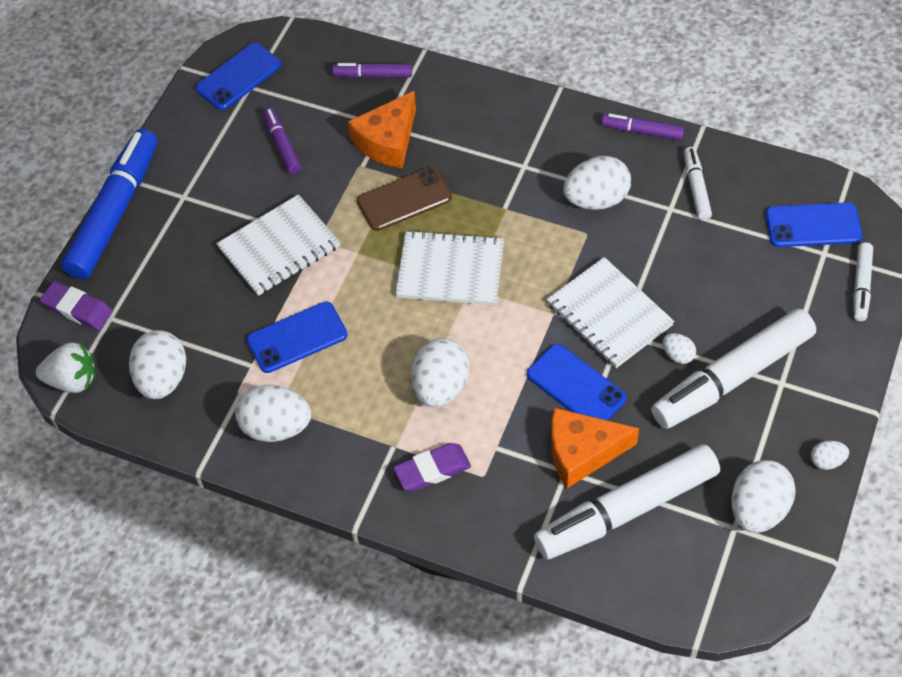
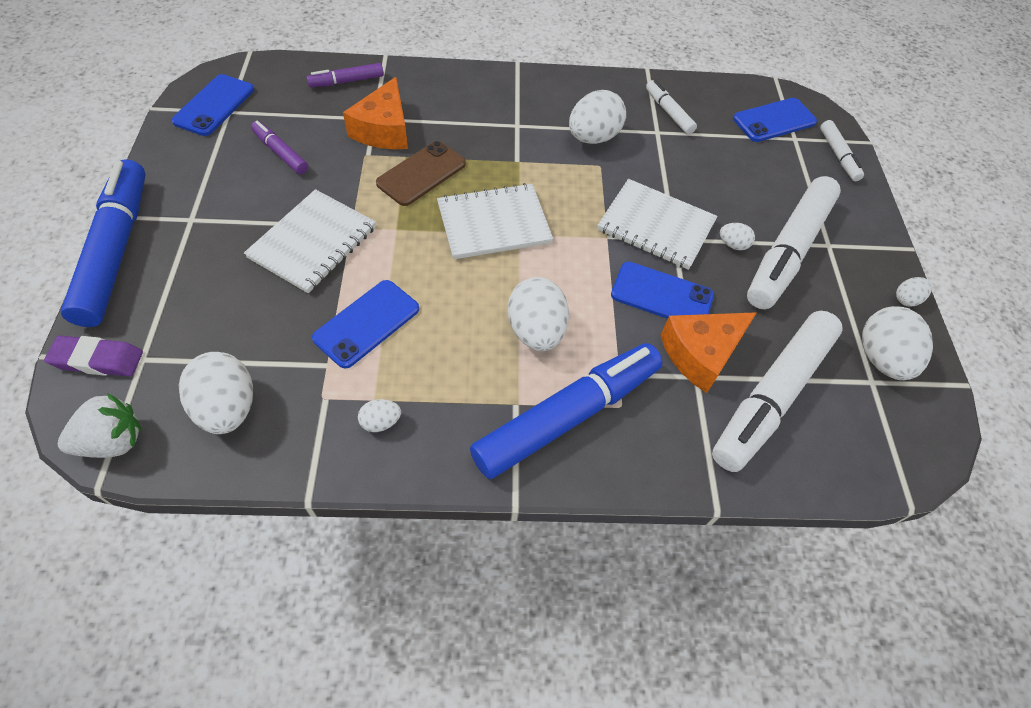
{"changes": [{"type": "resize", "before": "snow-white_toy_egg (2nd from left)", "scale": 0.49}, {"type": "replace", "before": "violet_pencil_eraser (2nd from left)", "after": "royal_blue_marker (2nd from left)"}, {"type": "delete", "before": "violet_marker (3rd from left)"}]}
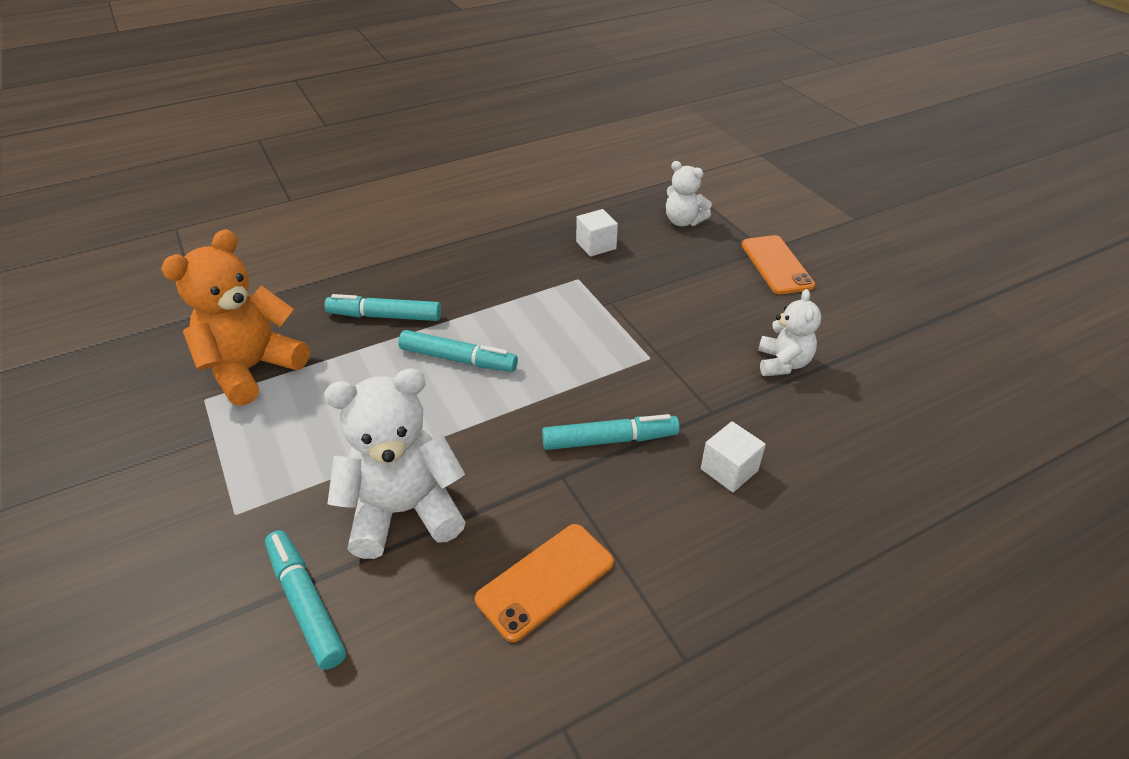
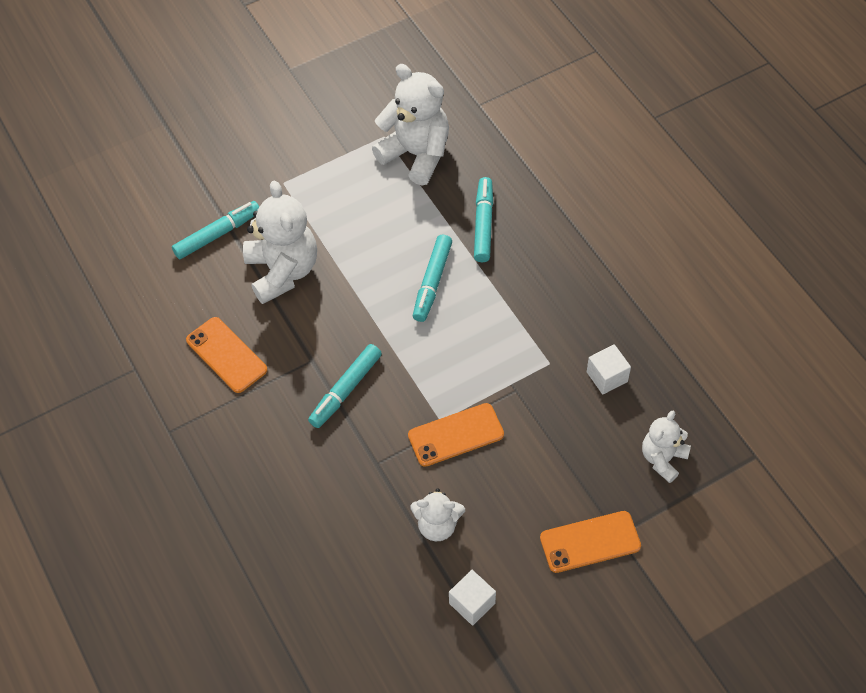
{"changes": [{"type": "recolor", "before": "orange_teddy_bear", "after": "snow-white_teddy_bear (2nd from left)"}, {"type": "rotate", "before": "aqua_marker (4th from left in the first image)", "turn": 45}, {"type": "move", "before": "snow-white_solid_cube (2nd from left in the first image)", "after": "snow-white_solid_cube (1st from left)"}, {"type": "insert", "after": "orange_phone (2nd from left)"}]}
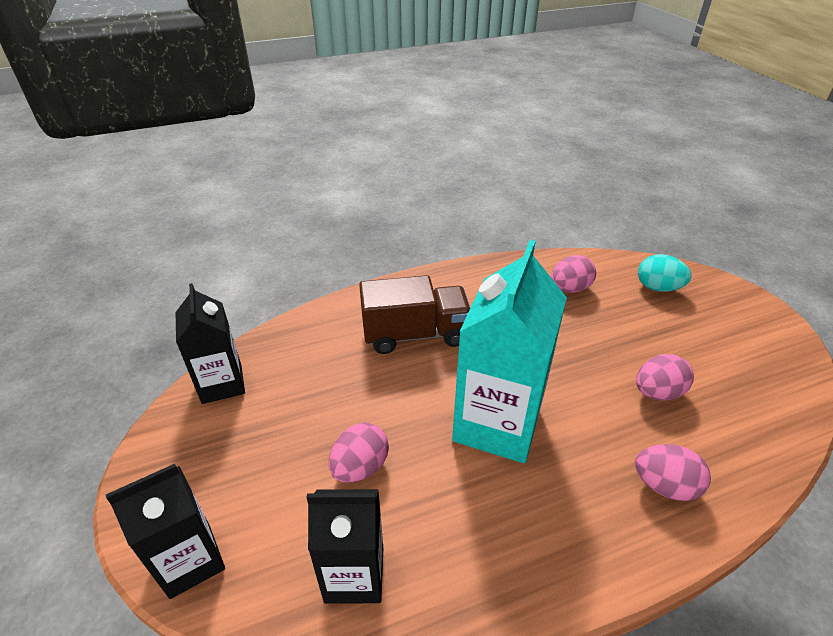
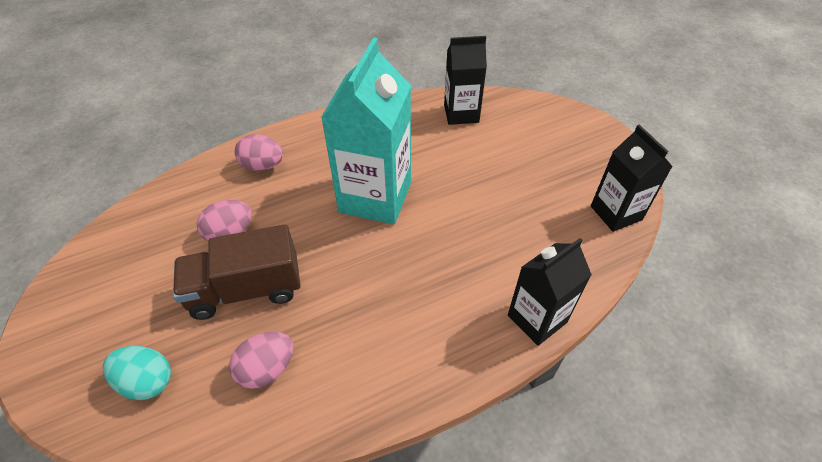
{"changes": [{"type": "move", "before": "black_carton (1st from left in the first image)", "after": "black_carton (2nd from left)"}, {"type": "delete", "before": "pink_toy_egg (1st from left)"}, {"type": "move", "before": "dark_brown_truck"}]}
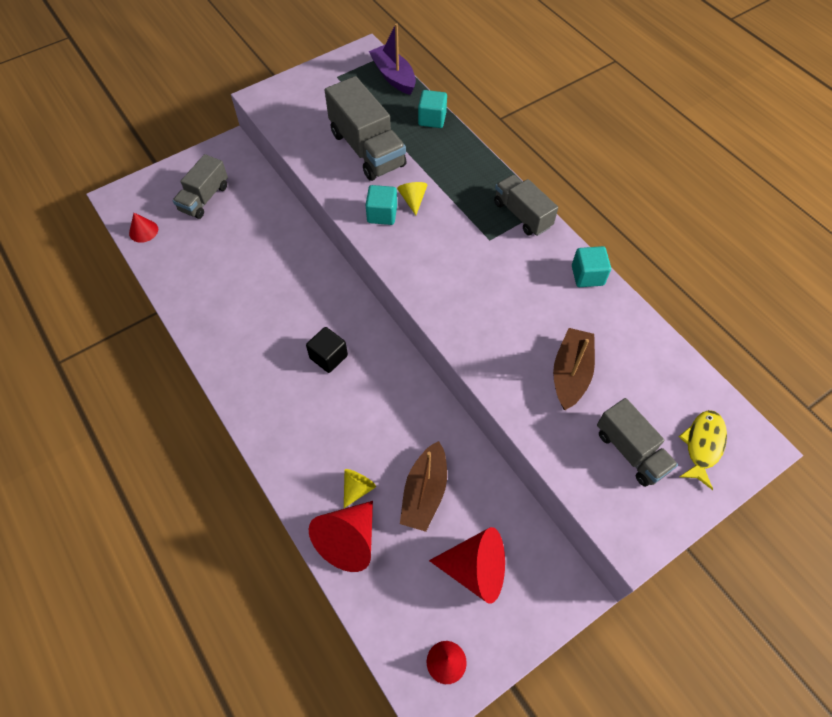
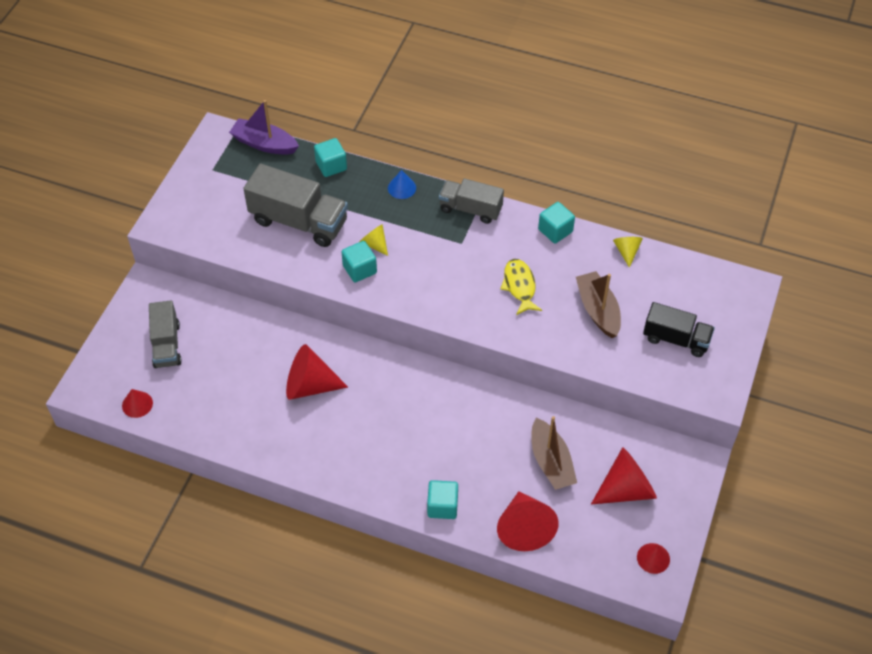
{"changes": [{"type": "delete", "before": "black_solid_cube"}, {"type": "move", "before": "golden_cone_shape (1st from left in the first image)", "after": "golden_cone_shape (2nd from left)"}, {"type": "recolor", "before": "grey_truck (4th from left)", "after": "black_truck"}, {"type": "move", "before": "golden_fish_figure"}, {"type": "insert", "after": "scarlet_cone_shape (2nd from left)"}, {"type": "insert", "after": "royal_blue_cone_shape"}, {"type": "insert", "after": "aqua_solid_cube (3rd from left)"}]}
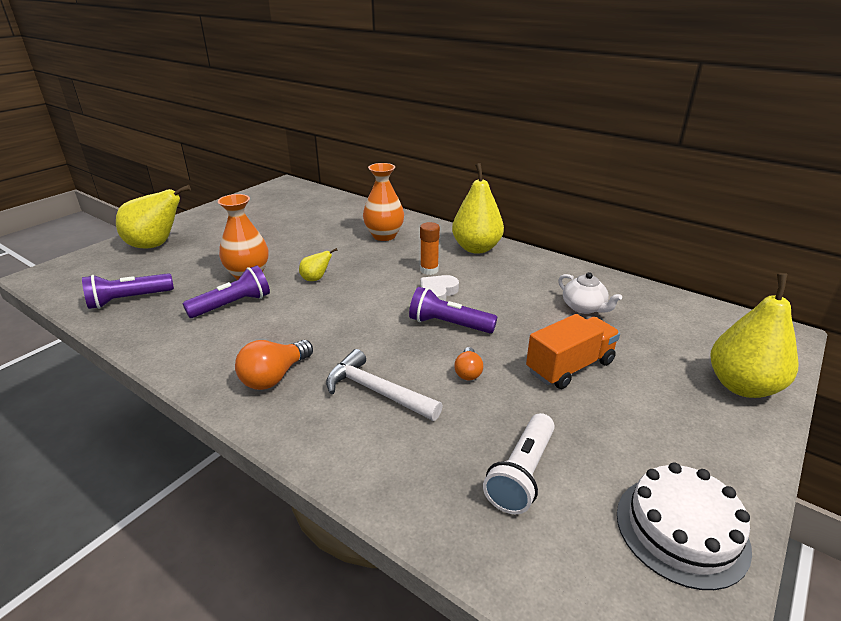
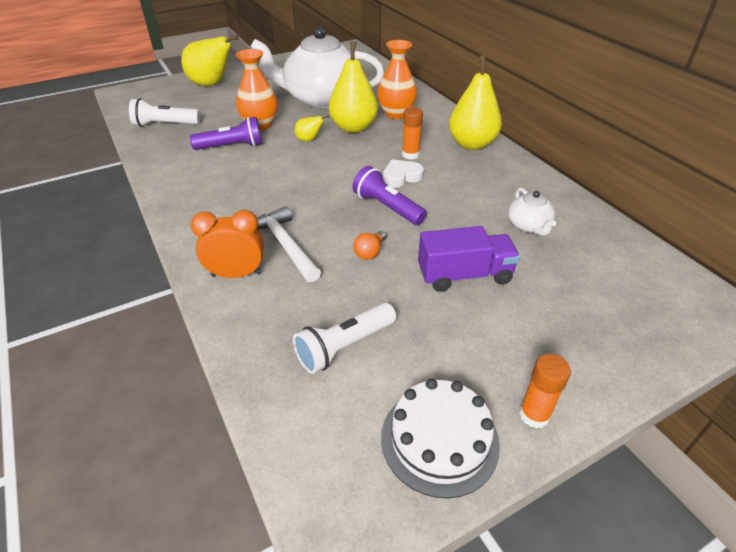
{"changes": [{"type": "recolor", "before": "violet_pocket_torch (1st from left)", "after": "snow-white_pocket_torch (1st from left)"}, {"type": "delete", "before": "orange_light_bulb (1st from left)"}, {"type": "recolor", "before": "orange_truck", "after": "violet_truck"}, {"type": "move", "before": "golden_pear_fruit (4th from left in the first image)", "after": "golden_pear_fruit (3rd from left)"}, {"type": "insert", "after": "orange_clock"}, {"type": "insert", "after": "snow-white_teapot (1st from left)"}, {"type": "insert", "after": "orange_stick_of_glue (2nd from left)"}]}
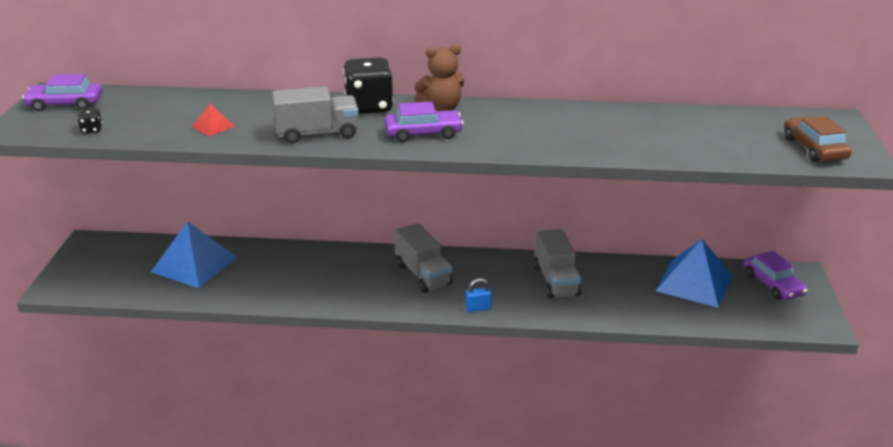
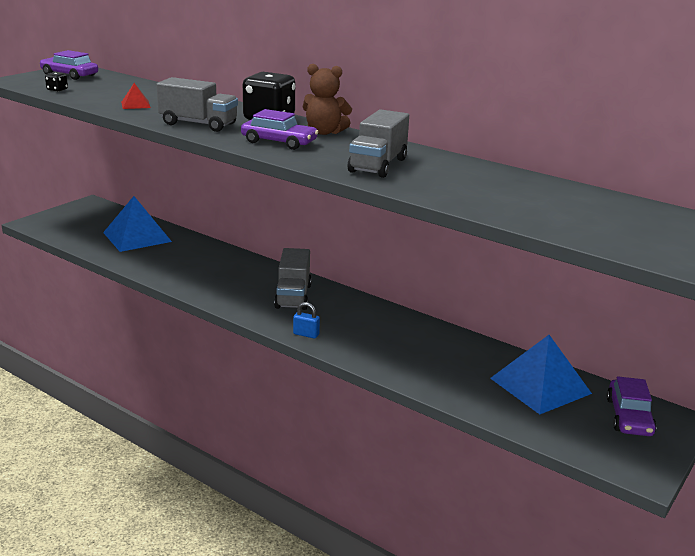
{"changes": [{"type": "move", "before": "grey_truck (3rd from left)"}, {"type": "delete", "before": "dark_brown_automobile"}]}
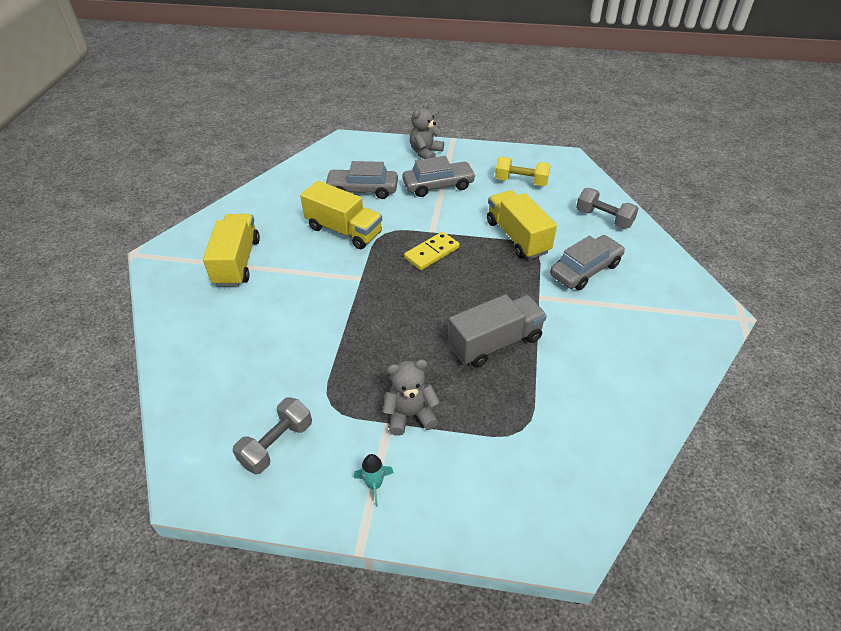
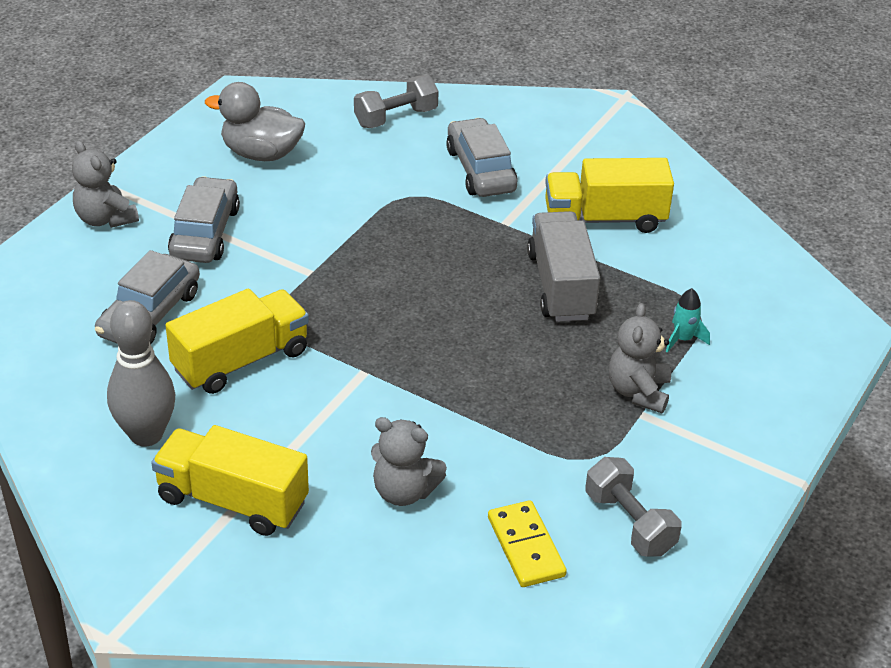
{"changes": [{"type": "move", "before": "aqua_rocket"}, {"type": "move", "before": "golden_domino_tile"}, {"type": "move", "before": "golden_truck (3rd from left)"}, {"type": "replace", "before": "golden_dumbbell", "after": "grey_toy_duck"}, {"type": "insert", "after": "grey_bowling_pin"}, {"type": "insert", "after": "grey_teddy_bear (2nd from left)"}]}
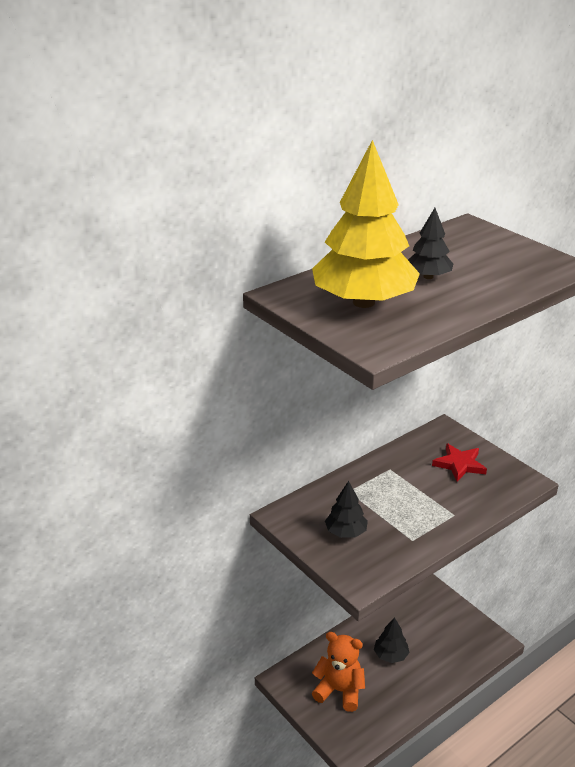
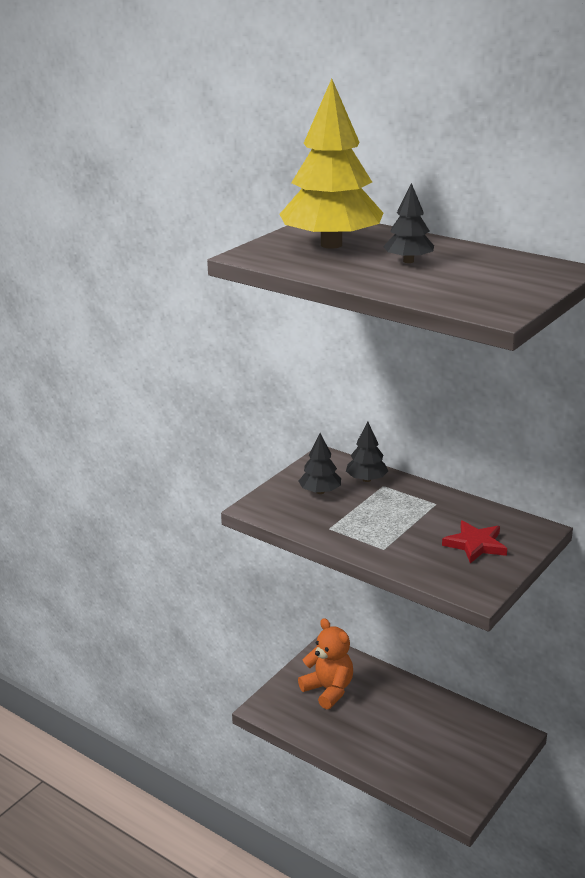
{"changes": [{"type": "rotate", "before": "orange_teddy_bear", "turn": -45}, {"type": "move", "before": "black_toy_tree (2nd from left)"}]}
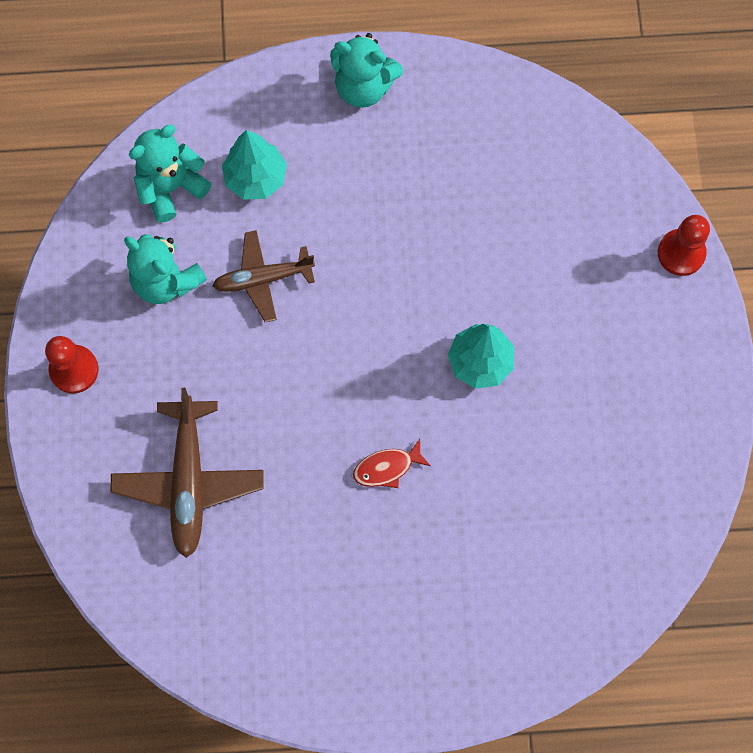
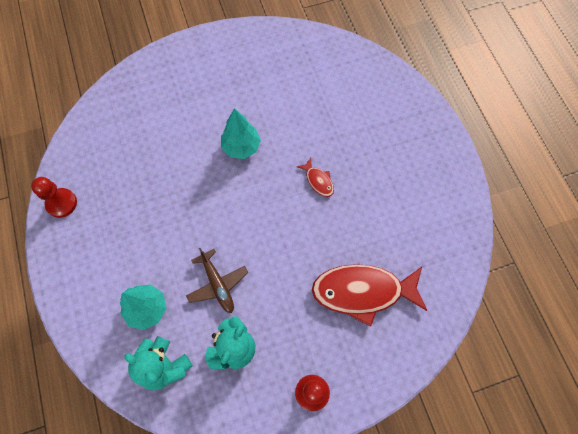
{"changes": [{"type": "replace", "before": "dark_brown_toy_plane (1st from left)", "after": "scarlet_fish_figure (2nd from left)"}, {"type": "delete", "before": "aqua_teddy_bear (3rd from left)"}, {"type": "move", "before": "scarlet_pawn (2nd from left in the first image)", "after": "scarlet_pawn (1st from left)"}]}
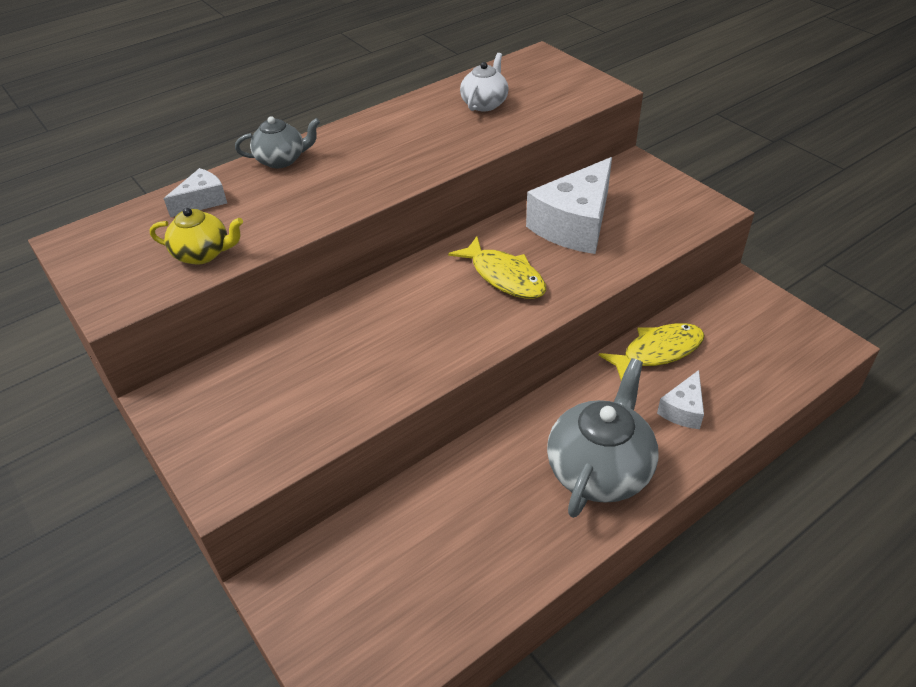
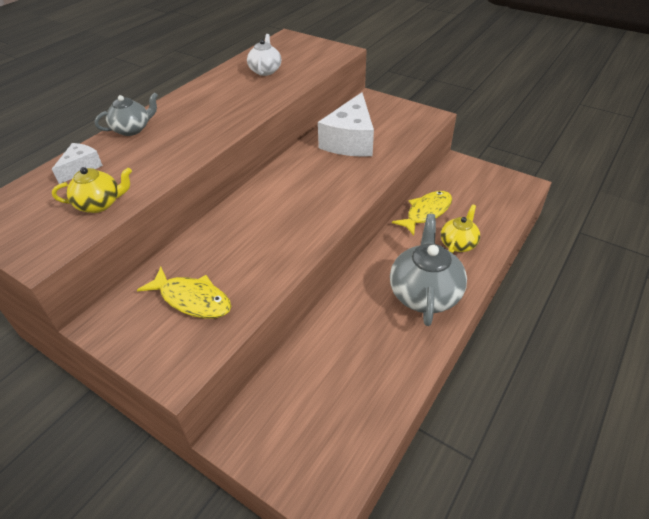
{"changes": [{"type": "move", "before": "golden_fish_figure (1st from left)"}, {"type": "replace", "before": "snow-white_cheese_wedge (3rd from left)", "after": "golden_teapot (2nd from left)"}]}
